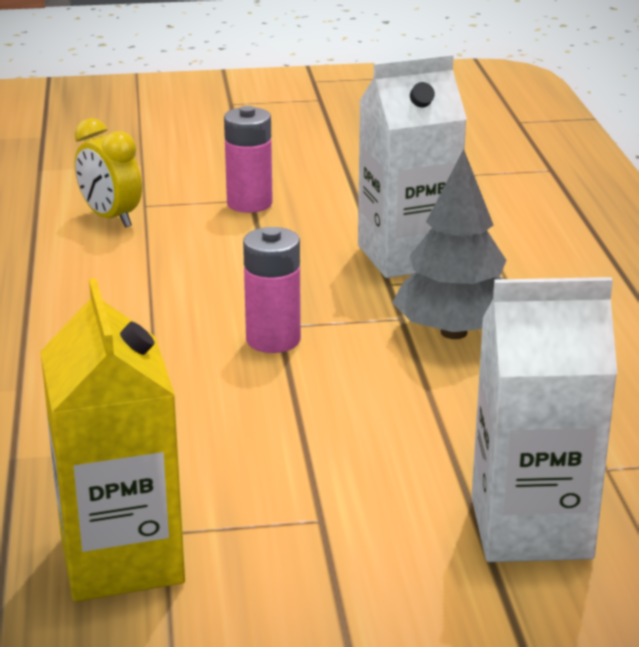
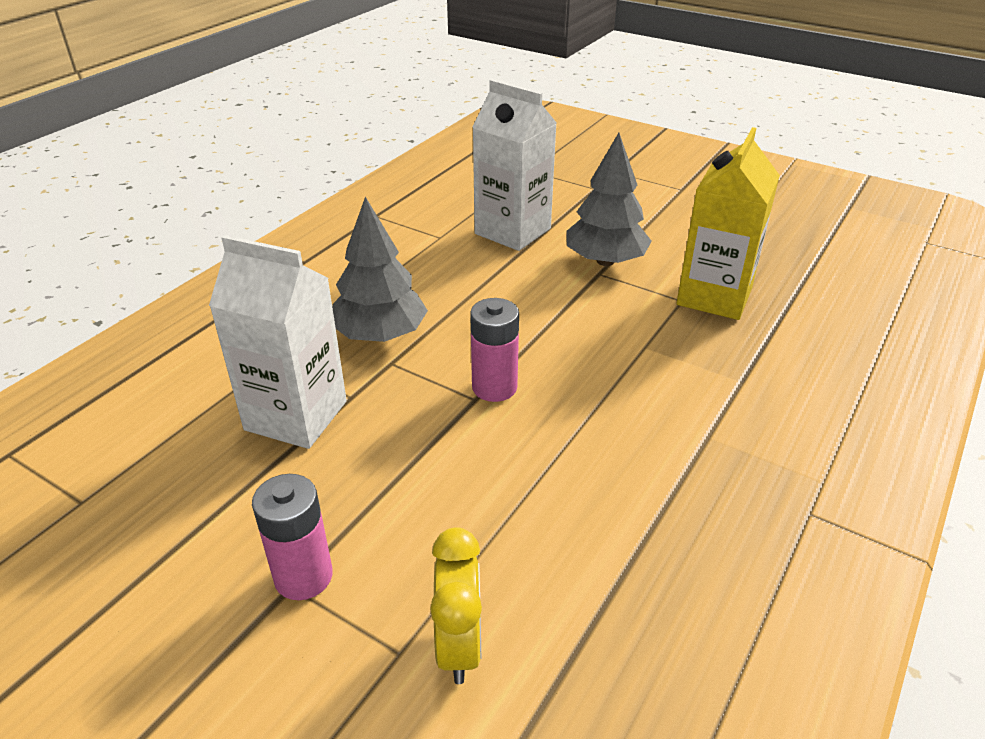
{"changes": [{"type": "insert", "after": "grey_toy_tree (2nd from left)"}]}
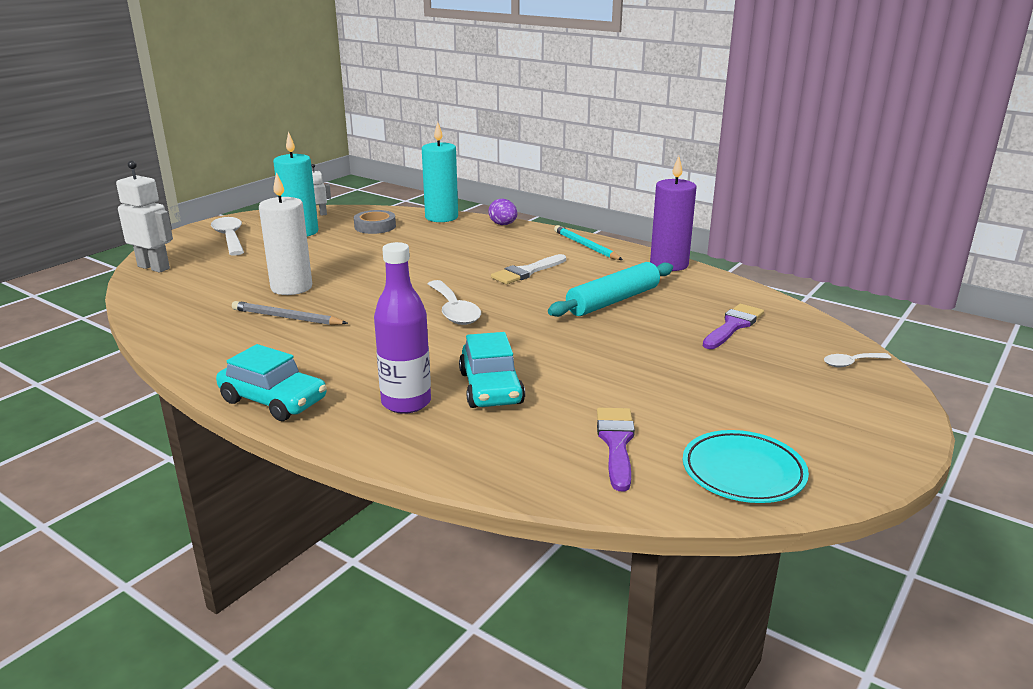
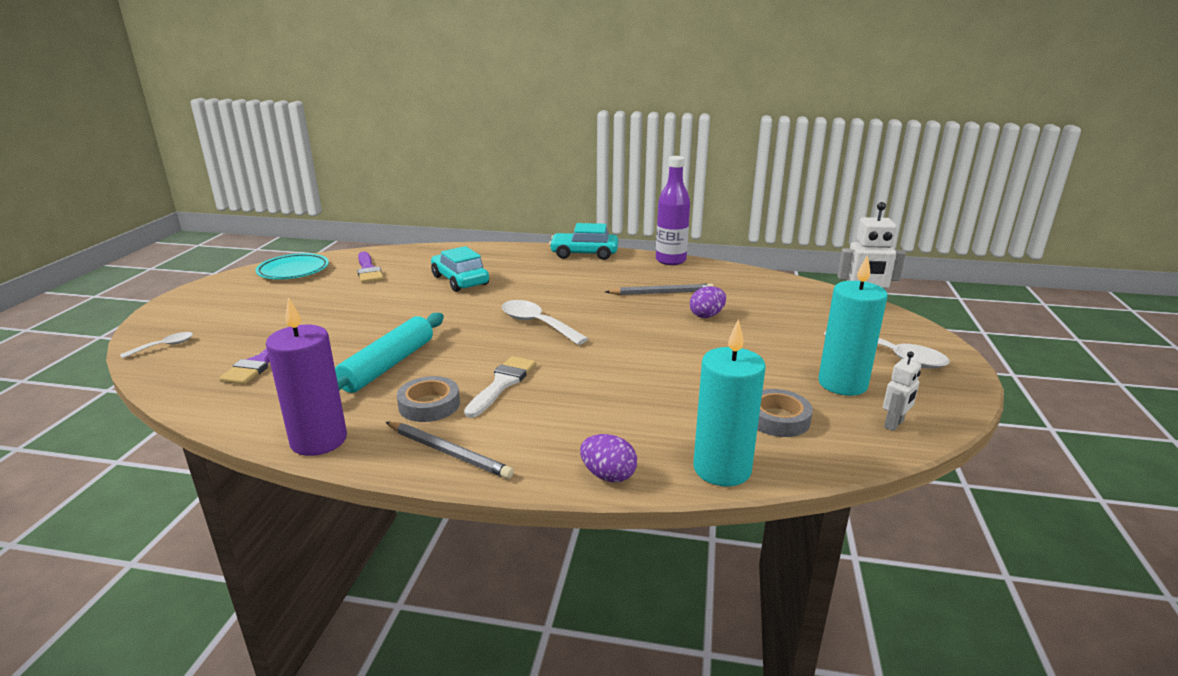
{"changes": [{"type": "replace", "before": "snow-white_candle", "after": "violet_toy_egg (2nd from left)"}, {"type": "move", "before": "violet_flask"}, {"type": "recolor", "before": "aqua_pencil", "after": "grey_pencil (1st from left)"}, {"type": "insert", "after": "grey_sticky_tape (1st from left)"}]}
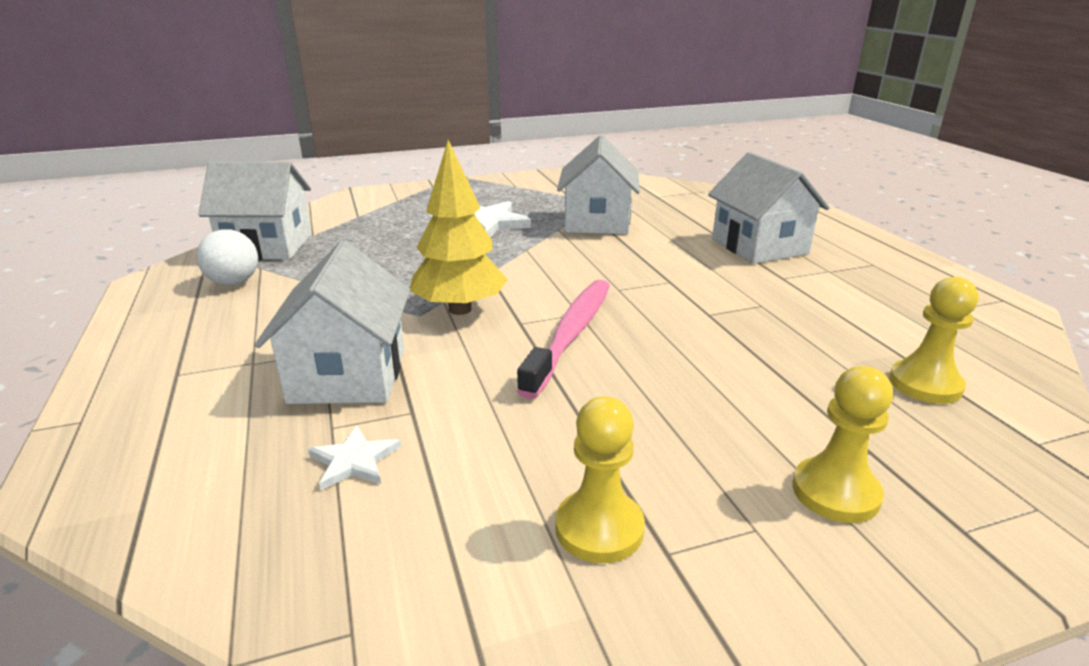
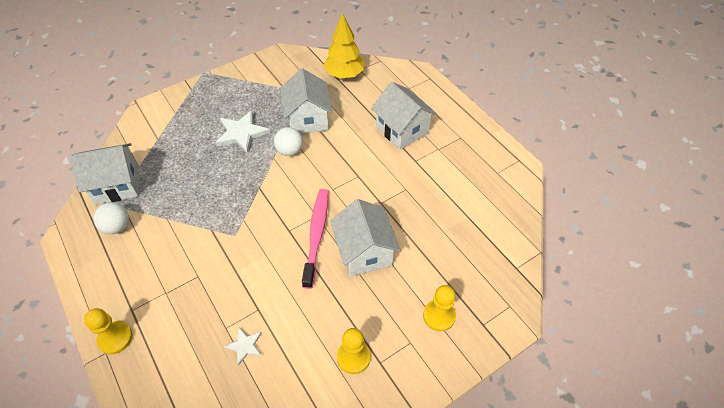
{"changes": [{"type": "move", "before": "snow-white_cottage (2nd from left in the first image)", "after": "snow-white_cottage (3rd from left)"}, {"type": "move", "before": "golden_toy_tree"}, {"type": "move", "before": "golden_pawn (3rd from left in the first image)", "after": "golden_pawn (1st from left)"}, {"type": "insert", "after": "snow-white_ball (2nd from left)"}]}
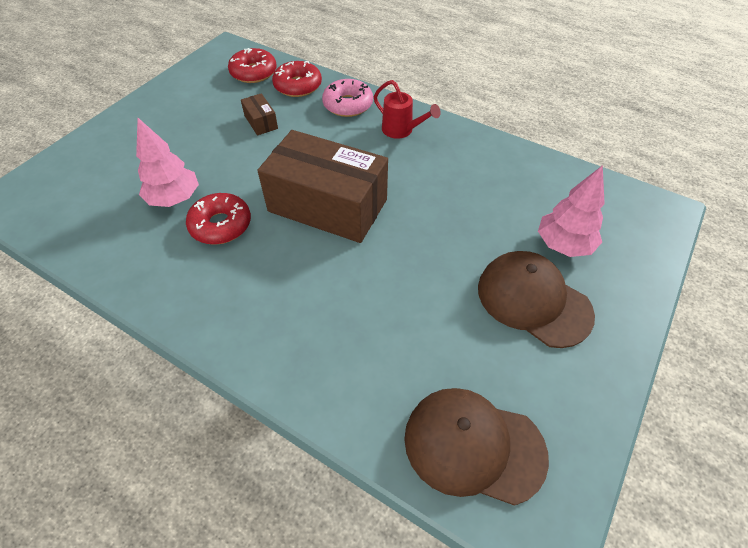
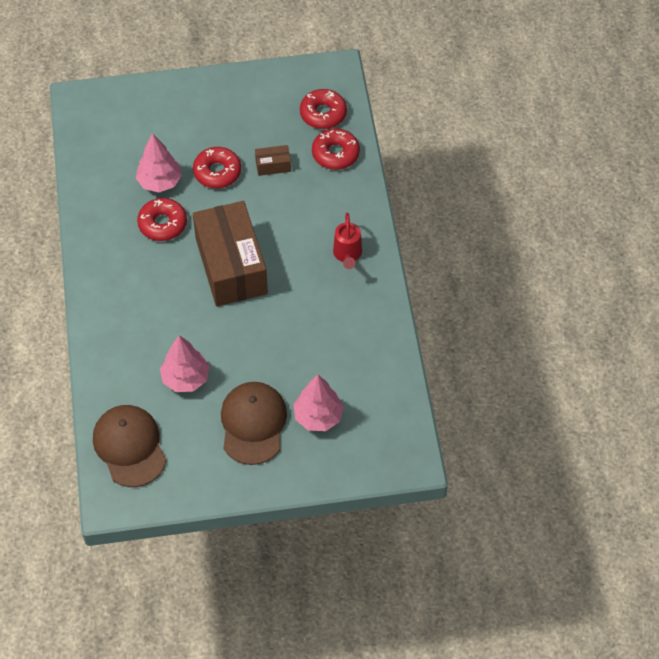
{"changes": [{"type": "rotate", "before": "dark_brown_box (1st from left in the first image)", "turn": 60}, {"type": "delete", "before": "pink_glazed_donut"}, {"type": "insert", "after": "pink_toy_tree (2nd from left)"}, {"type": "insert", "after": "scarlet_glazed_donut (2nd from left)"}]}
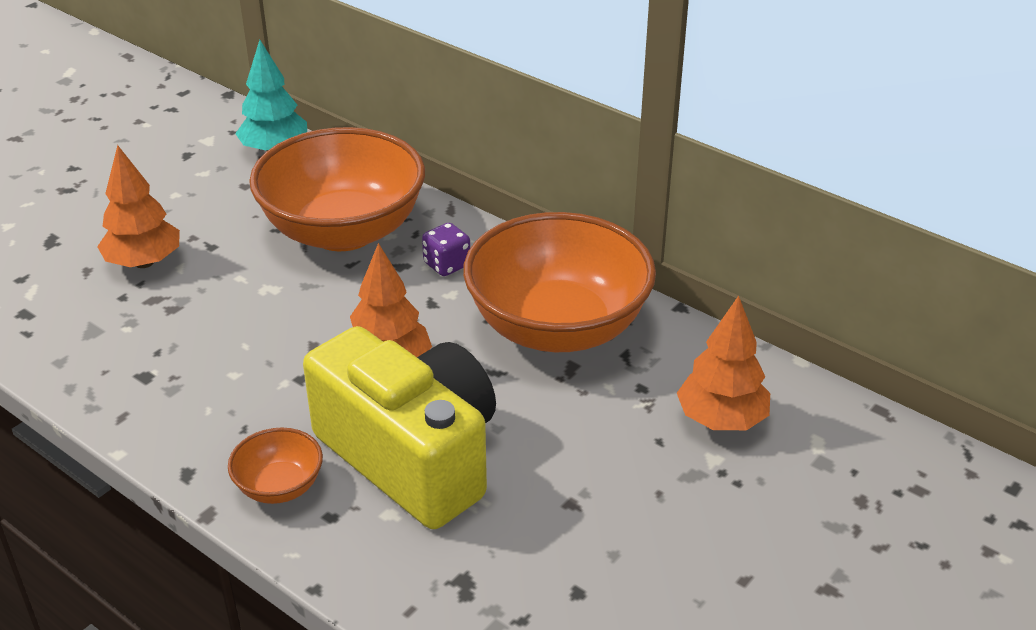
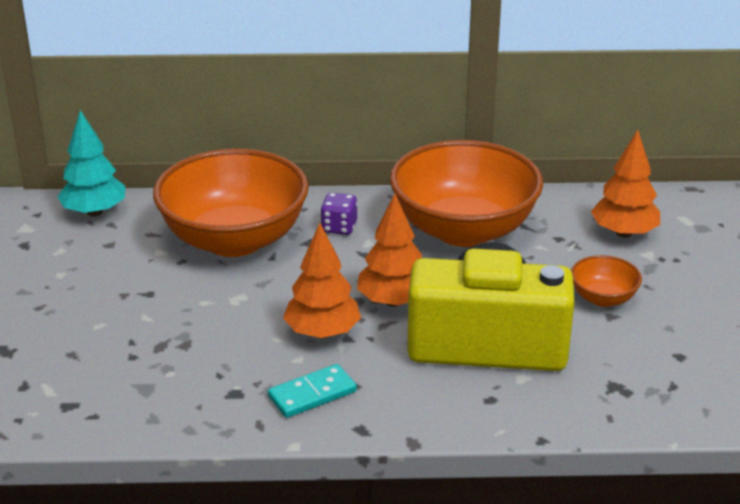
{"changes": [{"type": "move", "before": "orange_toy_tree (1st from left)"}, {"type": "move", "before": "orange_deep_dish (1st from left in the first image)", "after": "orange_deep_dish (3rd from left)"}, {"type": "insert", "after": "aqua_domino_tile"}]}
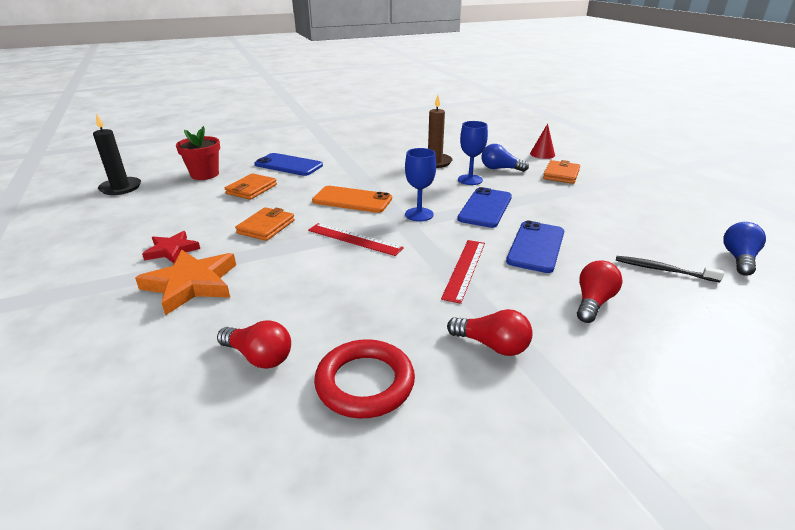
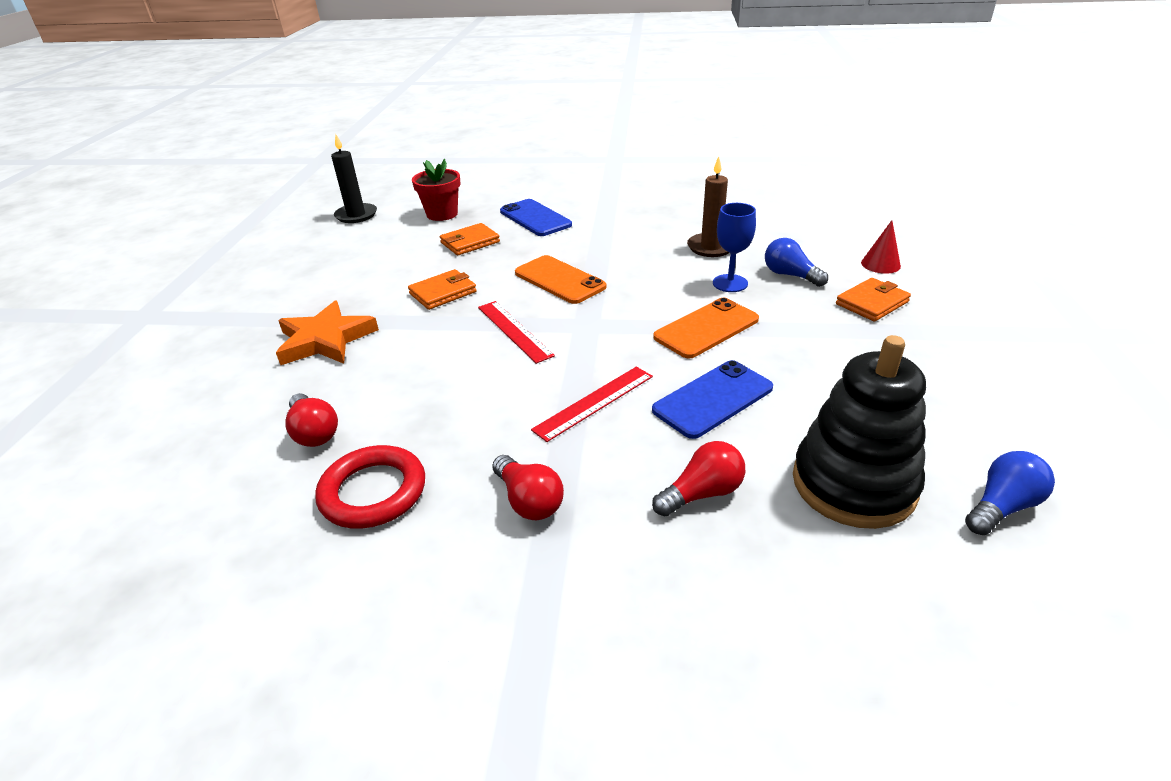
{"changes": [{"type": "delete", "before": "scarlet_star"}, {"type": "delete", "before": "royal_blue_chalice (1st from left)"}, {"type": "recolor", "before": "royal_blue_phone (2nd from left)", "after": "orange_phone (2nd from left)"}, {"type": "replace", "before": "black_tooth_brush", "after": "black_stacking_rings"}]}
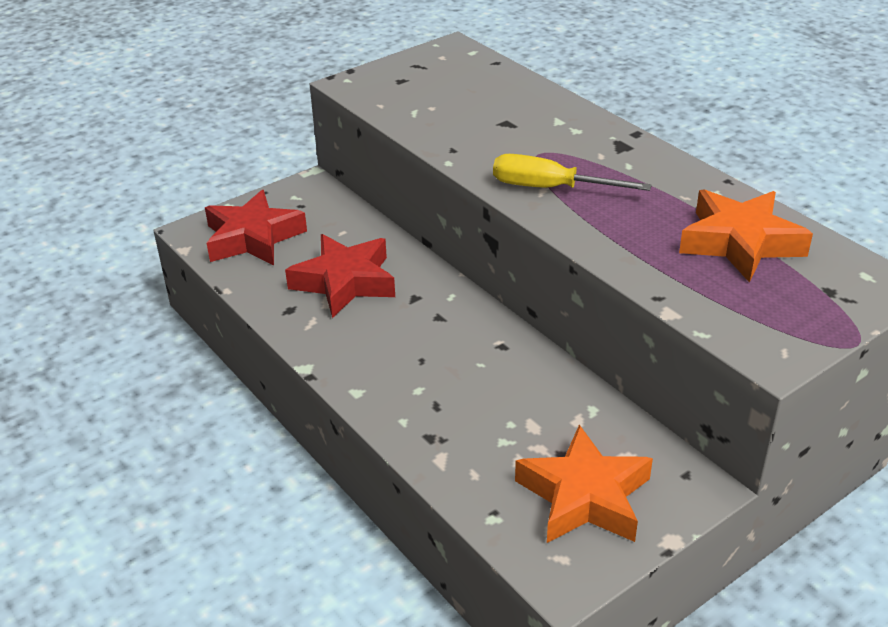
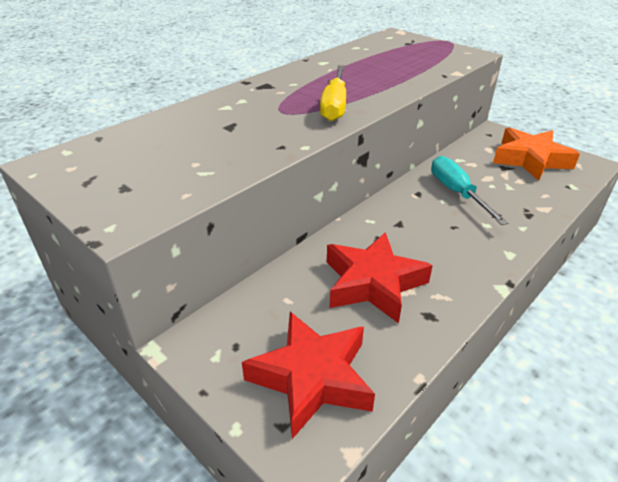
{"changes": [{"type": "delete", "before": "orange_star (2nd from left)"}, {"type": "insert", "after": "aqua_hand_screwdriver"}]}
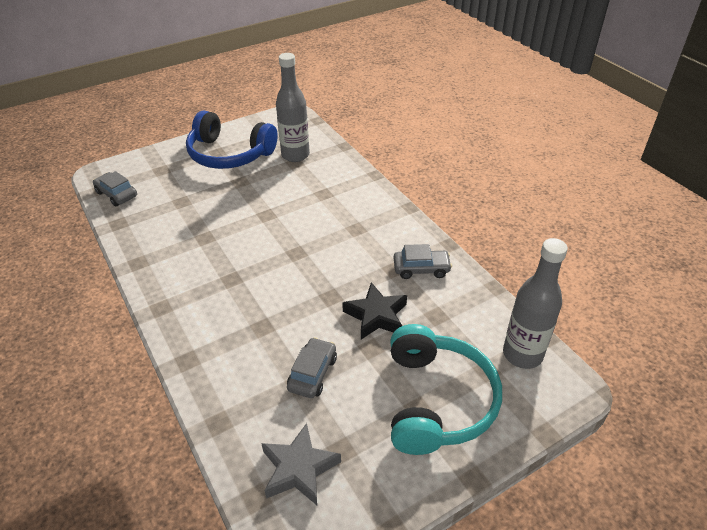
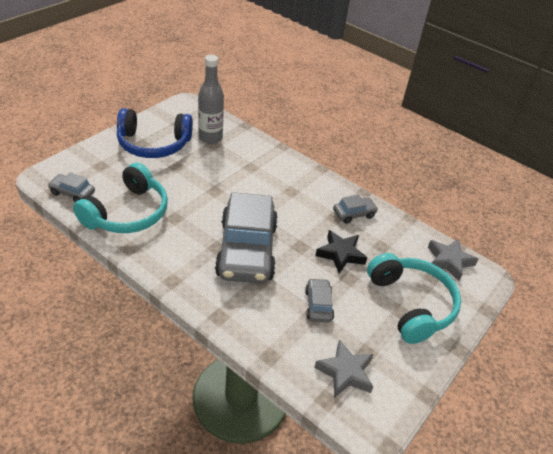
{"changes": [{"type": "replace", "before": "grey_flask (2nd from left)", "after": "grey_star (2nd from left)"}, {"type": "insert", "after": "aqua_over-ear_headphones (1st from left)"}, {"type": "insert", "after": "grey_automobile (2nd from left)"}]}
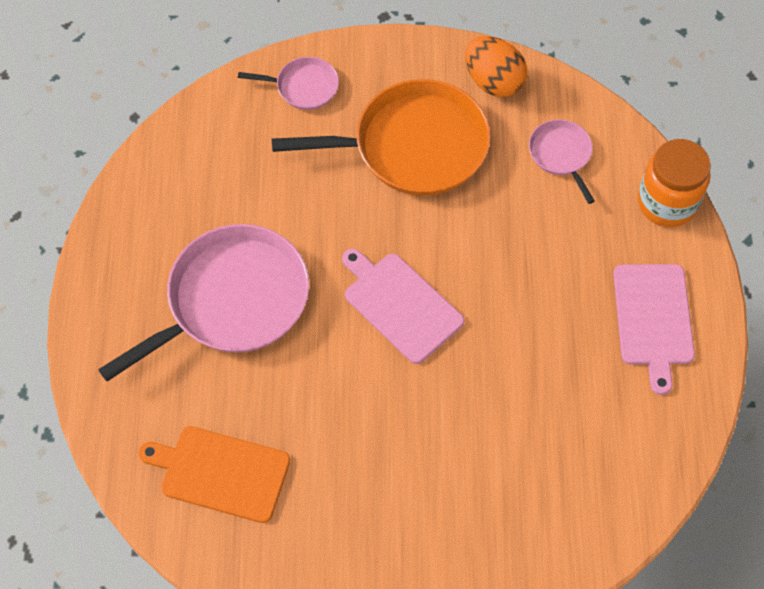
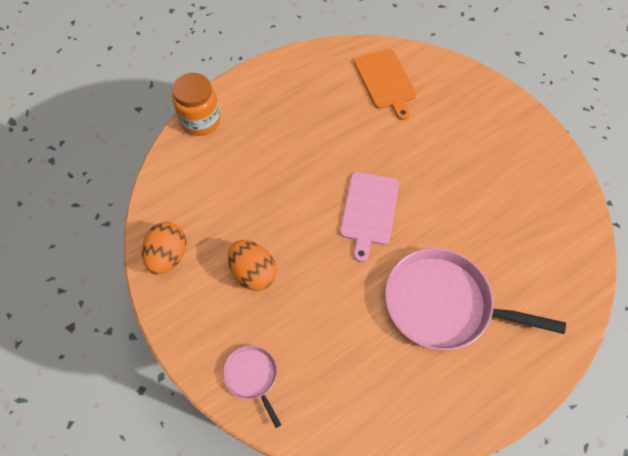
{"changes": [{"type": "move", "before": "orange_bread_board"}, {"type": "replace", "before": "orange_frying_pan", "after": "orange_toy_egg (2nd from left)"}, {"type": "delete", "before": "pink_frying_pan (3rd from left)"}, {"type": "delete", "before": "pink_bread_board (2nd from left)"}]}
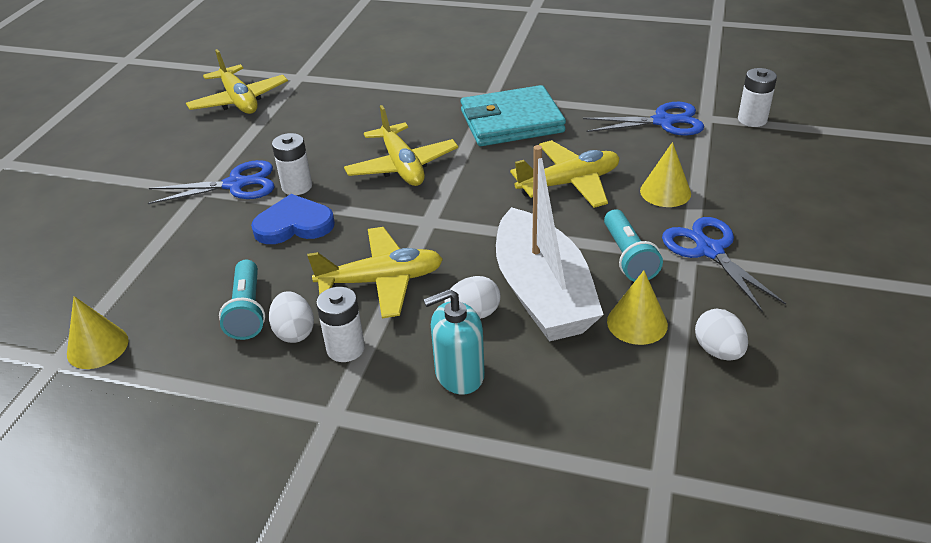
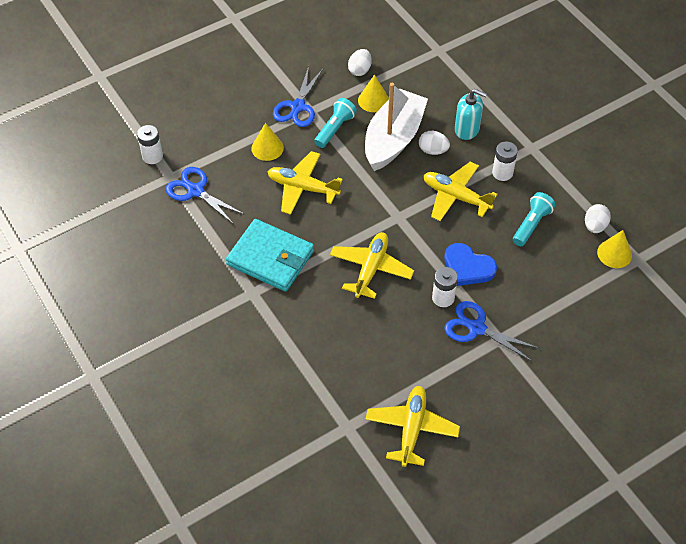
{"changes": [{"type": "move", "before": "snow-white_toy_egg (1st from left in the first image)", "after": "snow-white_toy_egg (3rd from left)"}]}
